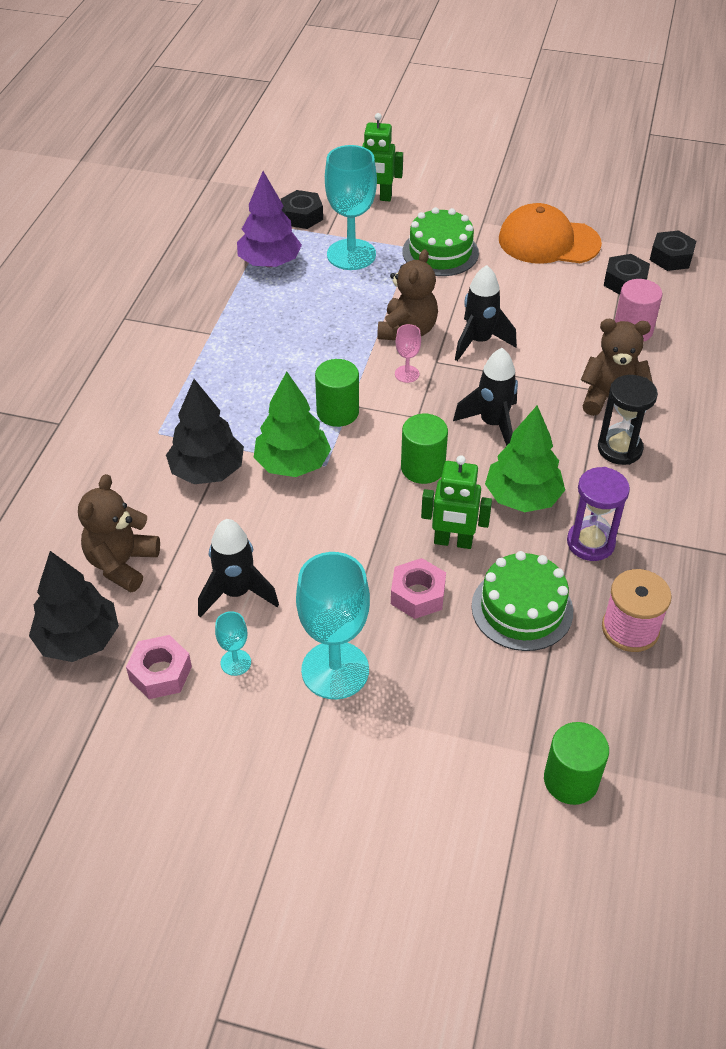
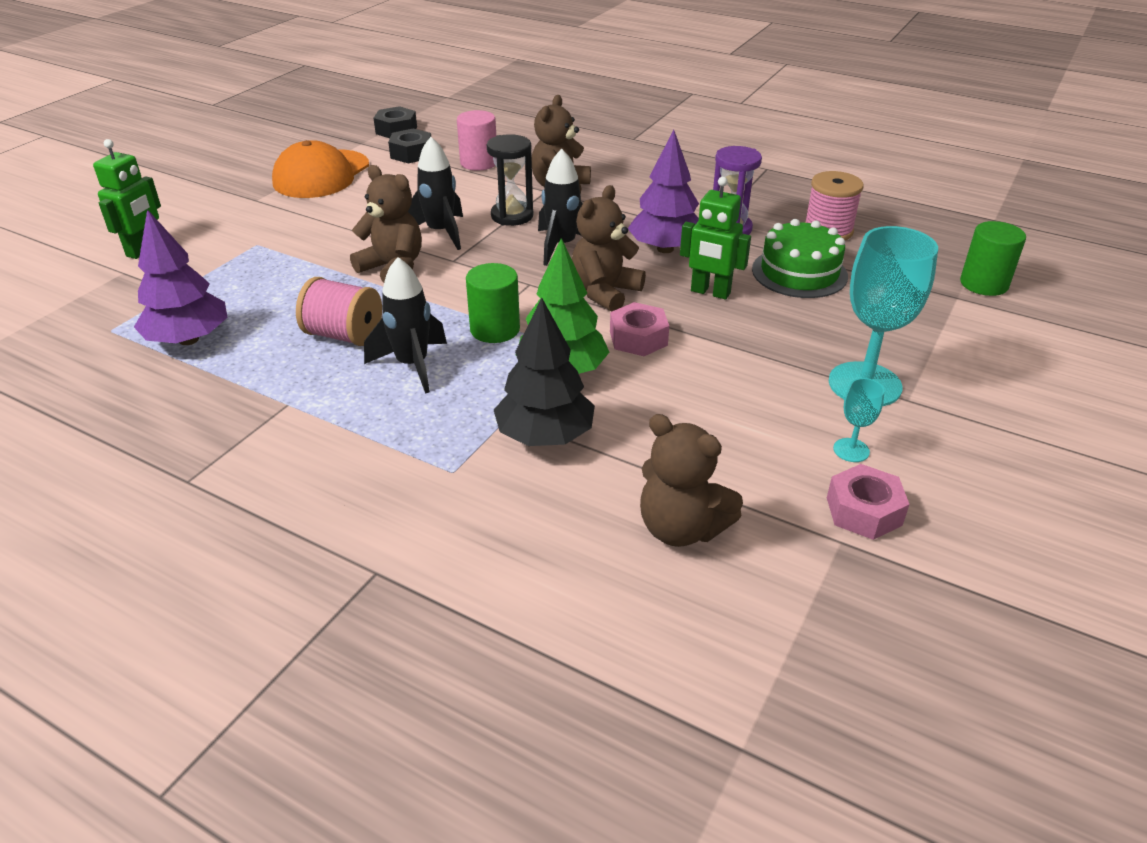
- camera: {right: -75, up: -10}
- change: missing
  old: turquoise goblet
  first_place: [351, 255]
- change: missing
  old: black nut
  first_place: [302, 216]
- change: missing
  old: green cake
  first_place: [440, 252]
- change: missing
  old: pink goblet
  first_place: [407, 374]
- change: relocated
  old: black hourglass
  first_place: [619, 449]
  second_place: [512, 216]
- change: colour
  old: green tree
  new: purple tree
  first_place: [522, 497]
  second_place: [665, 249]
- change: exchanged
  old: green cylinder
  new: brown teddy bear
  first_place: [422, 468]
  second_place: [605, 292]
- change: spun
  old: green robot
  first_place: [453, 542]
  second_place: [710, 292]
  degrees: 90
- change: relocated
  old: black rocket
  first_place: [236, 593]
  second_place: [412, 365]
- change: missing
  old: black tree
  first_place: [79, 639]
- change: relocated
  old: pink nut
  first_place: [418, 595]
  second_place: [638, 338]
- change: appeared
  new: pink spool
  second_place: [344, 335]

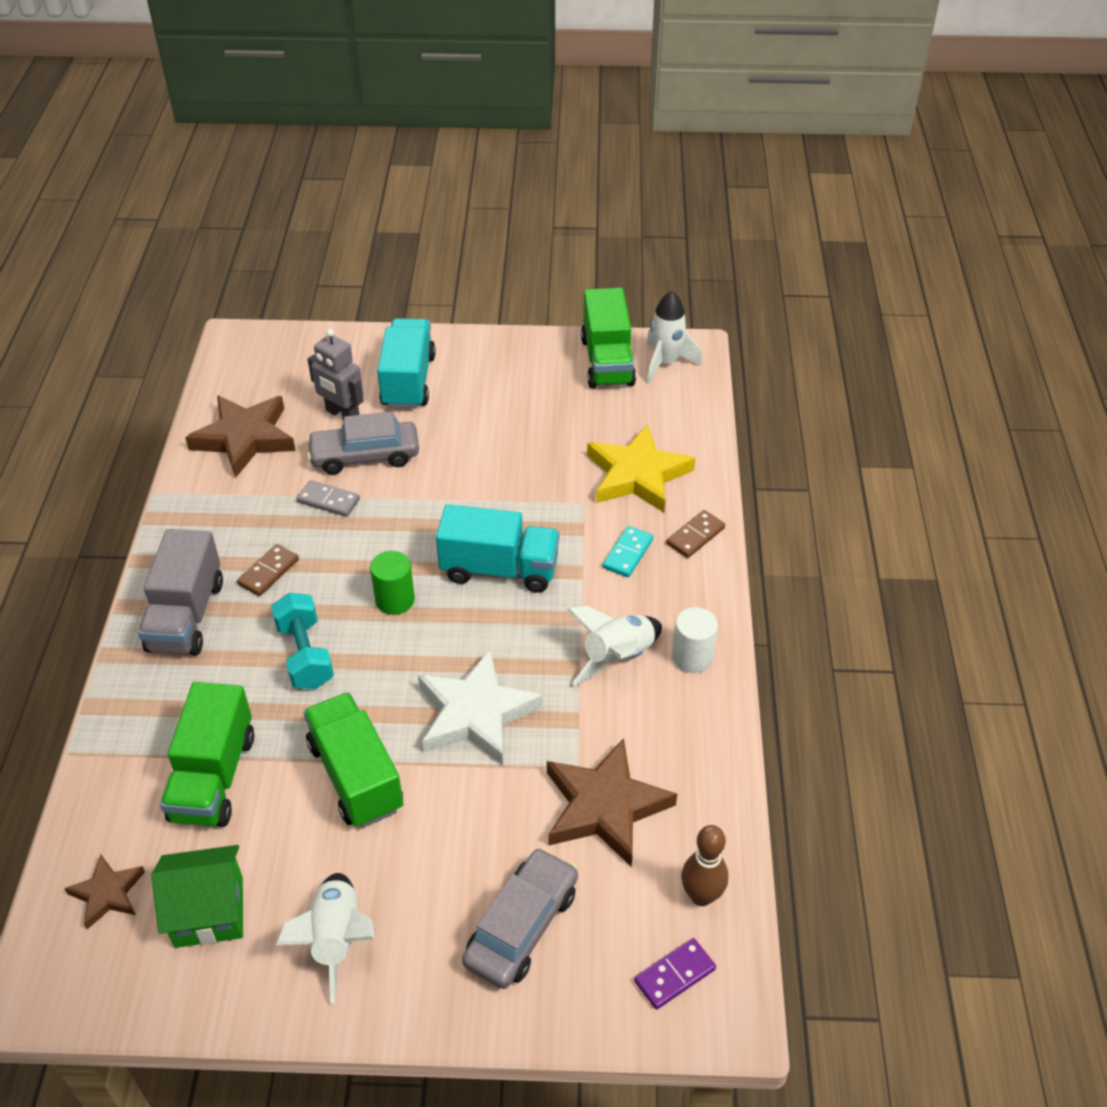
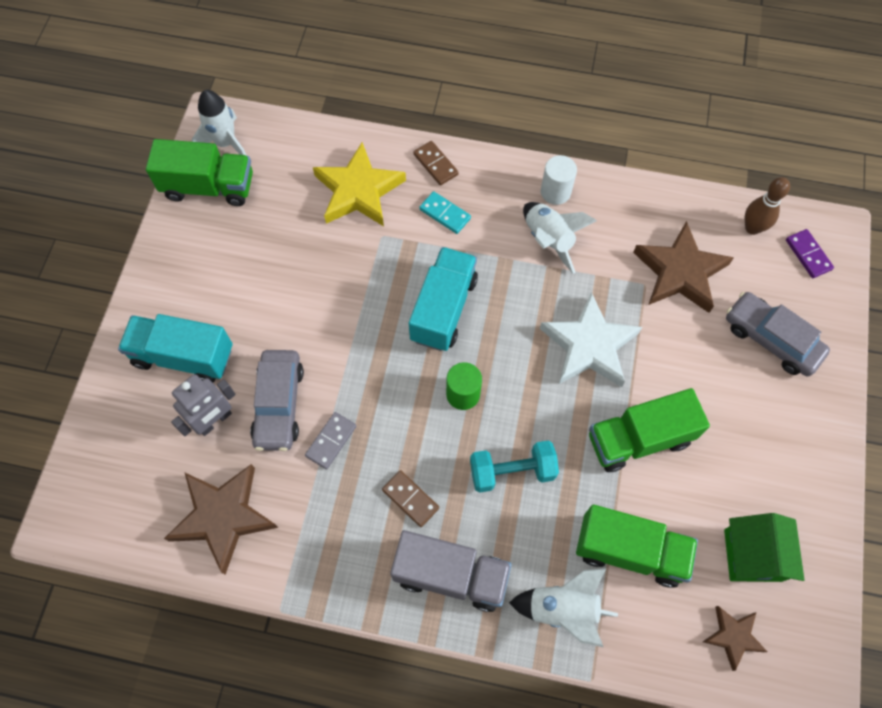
- camera: {right: -80, up: 20}
- change: relocated
  old: white rocket
  first_place: [336, 939]
  second_place: [562, 609]

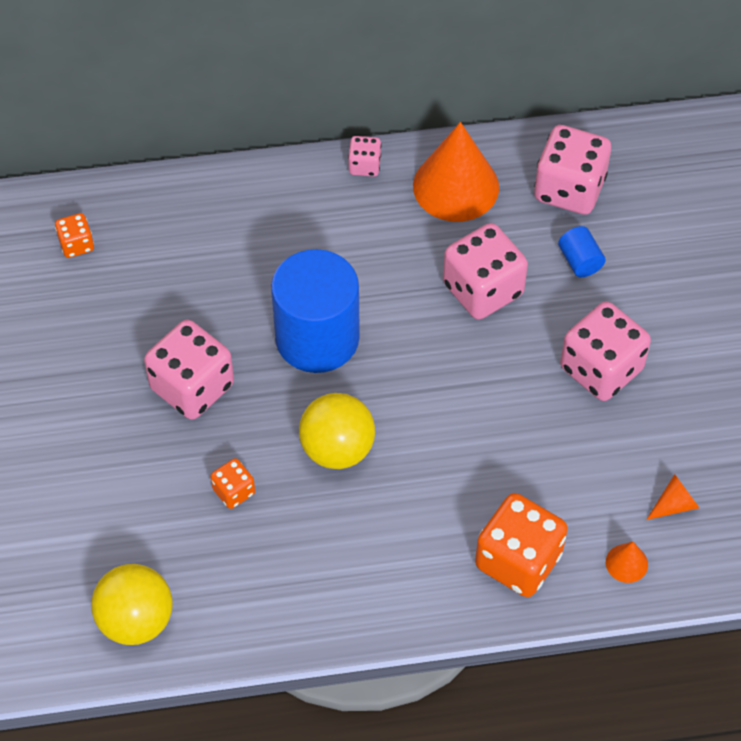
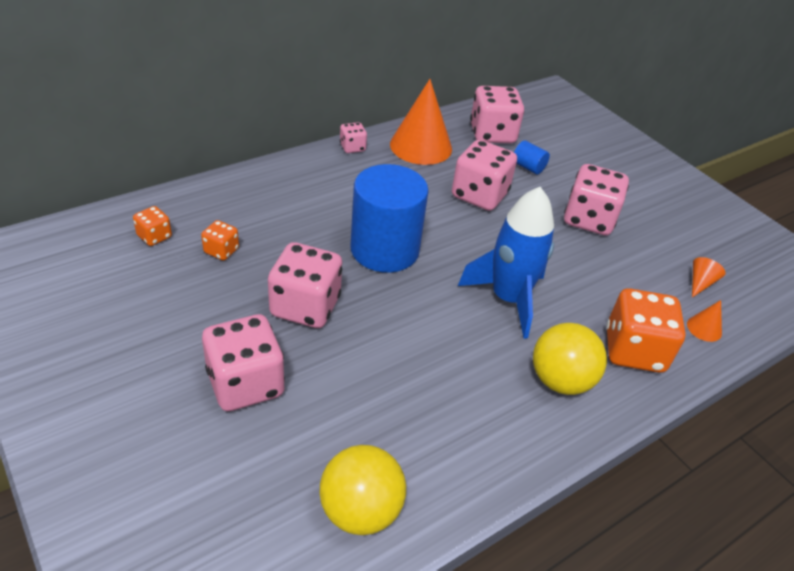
- camera: {right: -30, up: -15}
- change: relocated
  old: yellow ball
  first_place: [337, 449]
  second_place: [560, 380]
- change: relocated
  old: orange dice
  first_place: [234, 491]
  second_place: [221, 251]
- change: appeared
  new: blue rocket
  second_place: [508, 299]
- change: appeared
  new: pink dice
  second_place: [245, 384]

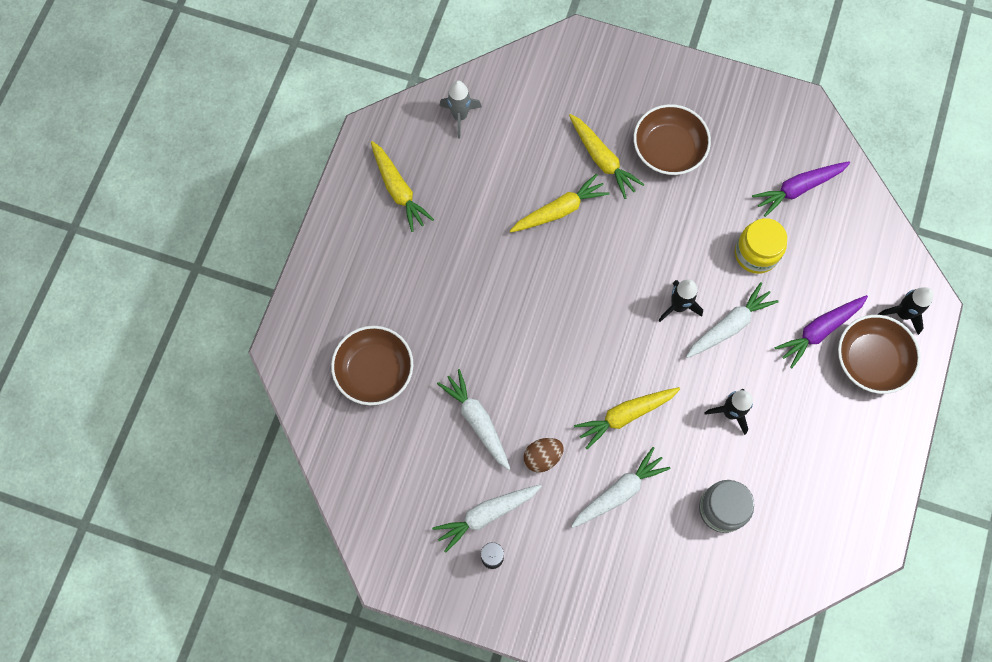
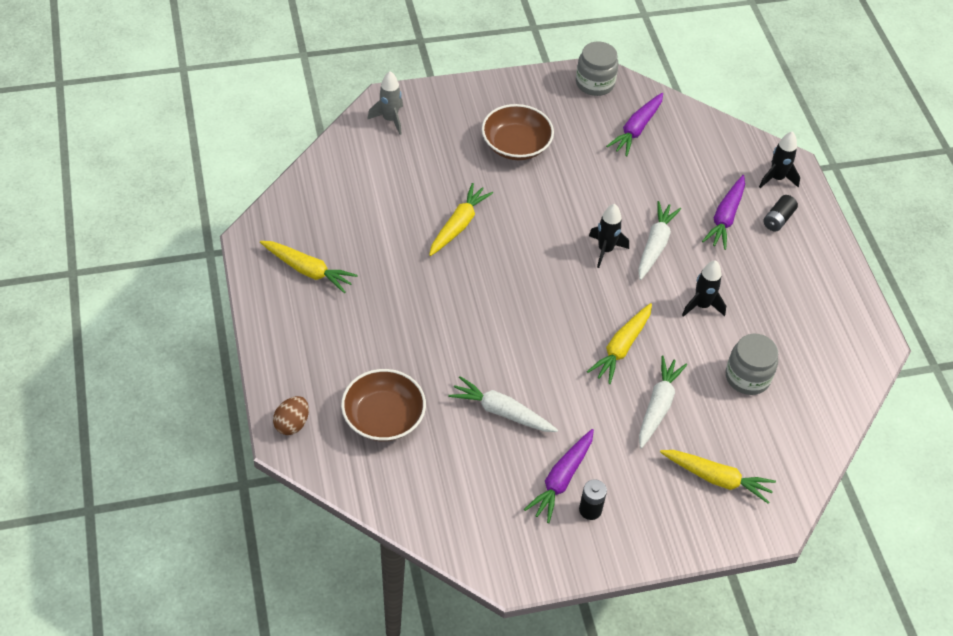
- camera: {right: -35, up: -20}
- change: relocated
  old: grey rocket
  first_place: [460, 116]
  second_place: [390, 119]
- change: relocated
  old: yellow carrot
  first_place: [602, 159]
  second_place: [717, 478]
- change: missing
  old: yellow jar
  first_place: [756, 253]
- change: exchanged
  old: brown bowl
  new: black battery
  first_place: [871, 360]
  second_place: [778, 219]
- change: relocated
  old: brown egg
  first_place: [542, 457]
  second_place: [292, 424]
- change: colour
  old: white carrot
  new: purple carrot
  first_place: [486, 515]
  second_place: [561, 479]
- change: appeared
  new: grey jar
  second_place: [595, 83]

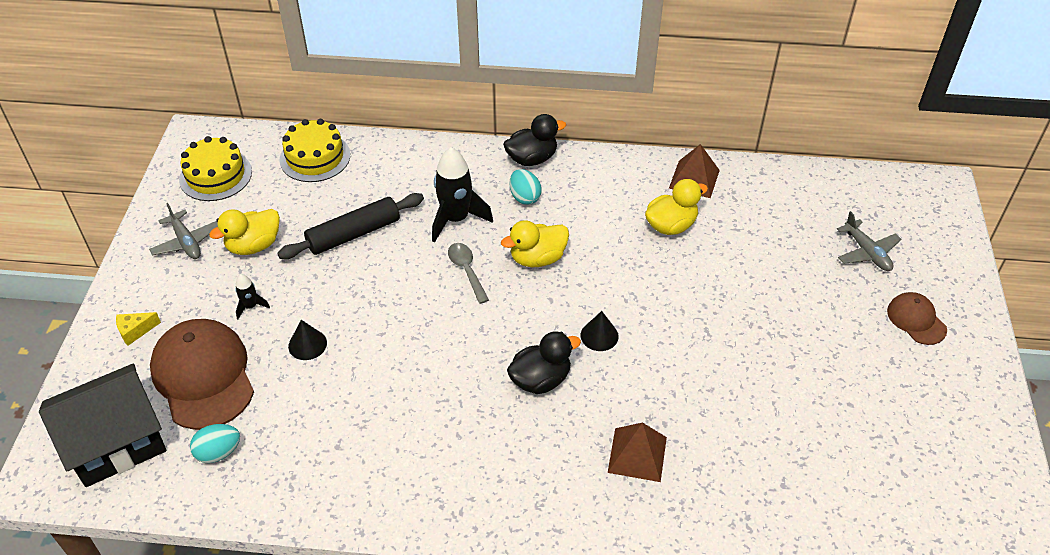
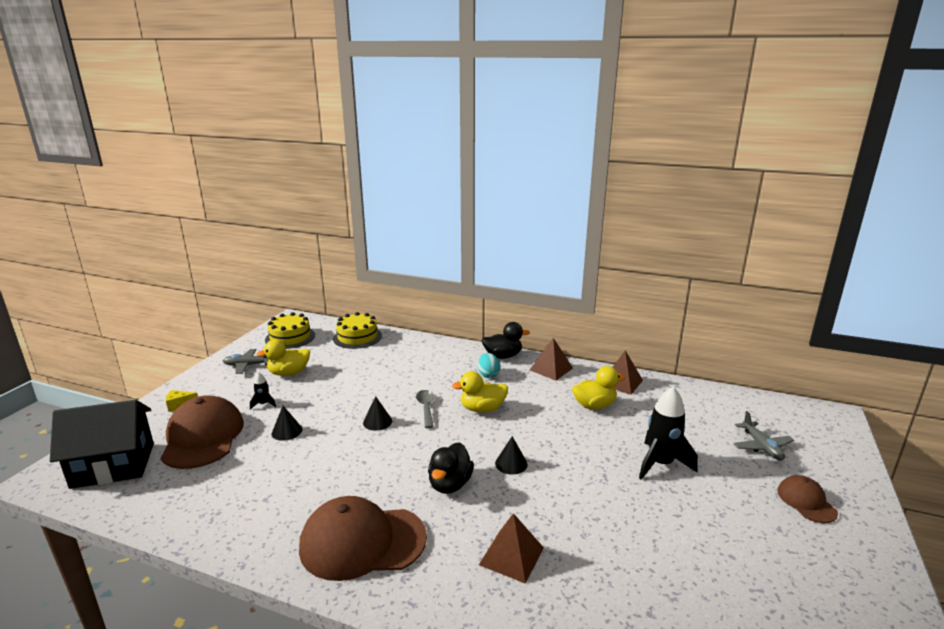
- camera: {right: 15, up: -25}
- change: relocated
  old: black rocket
  first_place: [456, 219]
  second_place: [660, 464]
- change: missing
  old: black rolling pin
  first_place: [354, 234]
- change: spun
  old: grey plane
  first_place: [186, 242]
  second_place: [248, 365]
  degrees: 105
- change: spun
  old: black duck
  first_place: [540, 380]
  second_place: [450, 484]
  degrees: 120
- change: missing
  old: turquoise egg
  first_place: [218, 452]
- change: appeared
  new: brown pyramid
  second_place: [551, 369]
- change: appeared
  new: black cone
  second_place: [377, 422]
- change: appeared
  new: brown cap
  second_place: [362, 542]

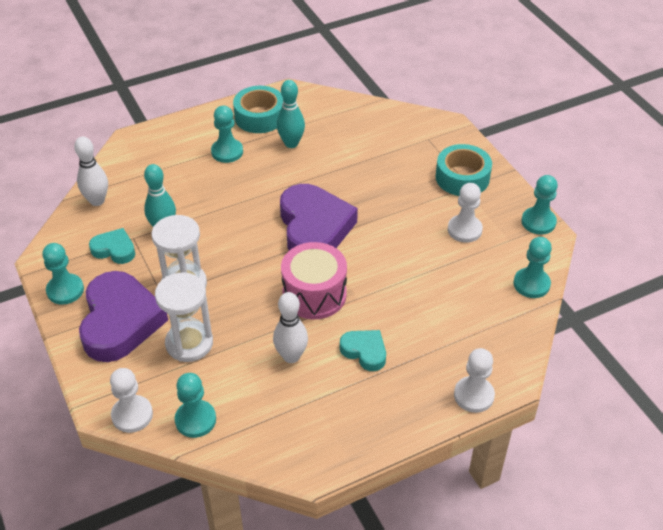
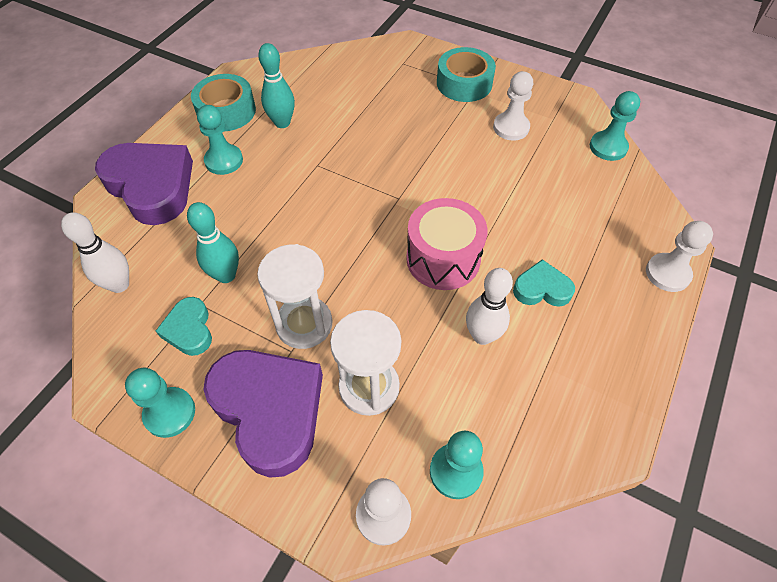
- camera: {right: -35, up: 10}
- change: missing
  old: turquoise pawn
  first_place: [538, 222]
- change: relocated
  old: purple heart
  first_place: [314, 227]
  second_place: [152, 186]
- change: spun
  old: turquoise heart
  first_place: [114, 249]
  second_place: [189, 329]
  degrees: -90

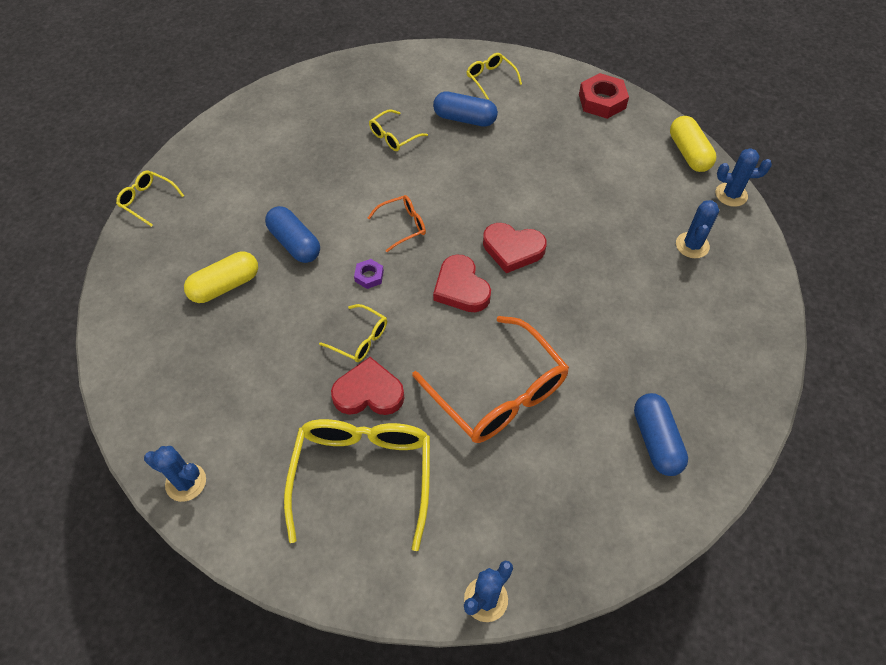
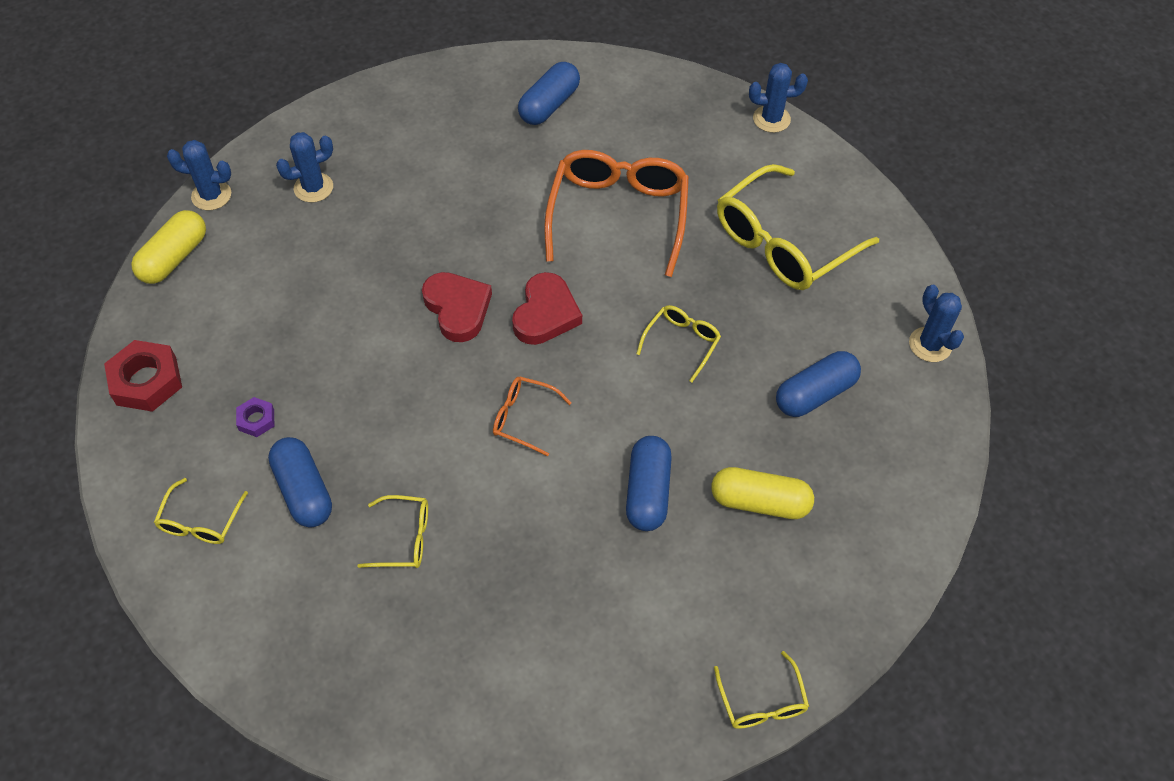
- camera: {right: -135, up: 0}
- change: spun
  old: blue cactus
  first_place: [731, 195]
  second_place: [211, 195]
  degrees: -45
- change: relocated
  old: purple nut
  first_place: [369, 276]
  second_place: [256, 420]
- change: spun
  old: yellow glasses
  first_place: [360, 339]
  second_place: [682, 342]
  degrees: 45
- change: missing
  old: red heart
  first_place: [368, 392]
- change: appeared
  new: blue capsule
  second_place: [815, 394]

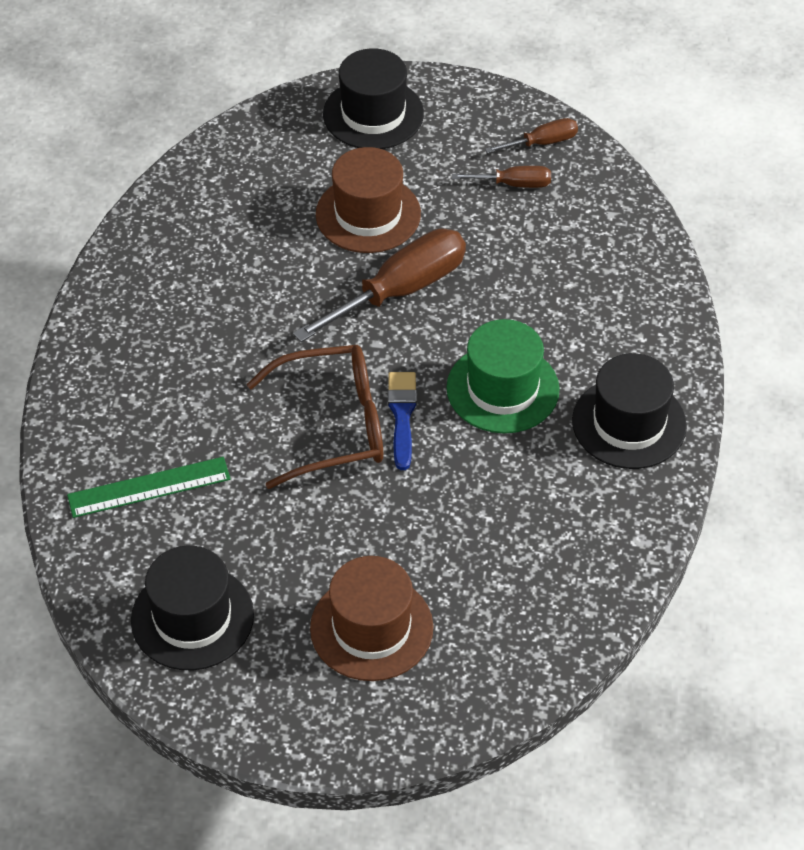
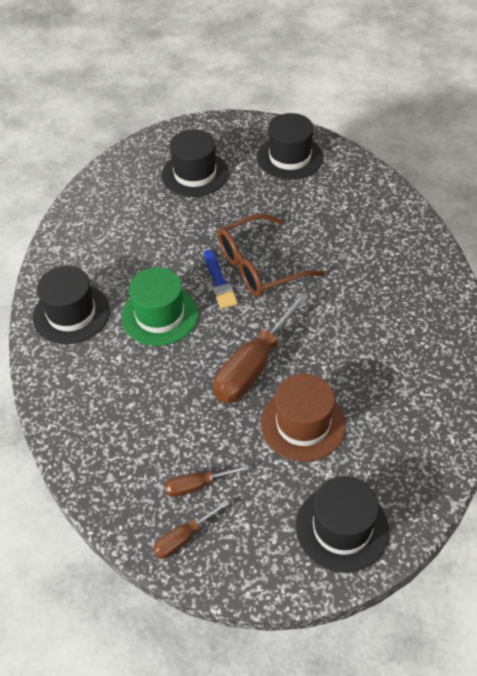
- camera: {right: 165, up: 0}
- change: missing
  old: green ruler
  first_place: [149, 487]
- change: colour
  old: brown hat
  new: black hat
  first_place: [371, 628]
  second_place: [195, 174]

